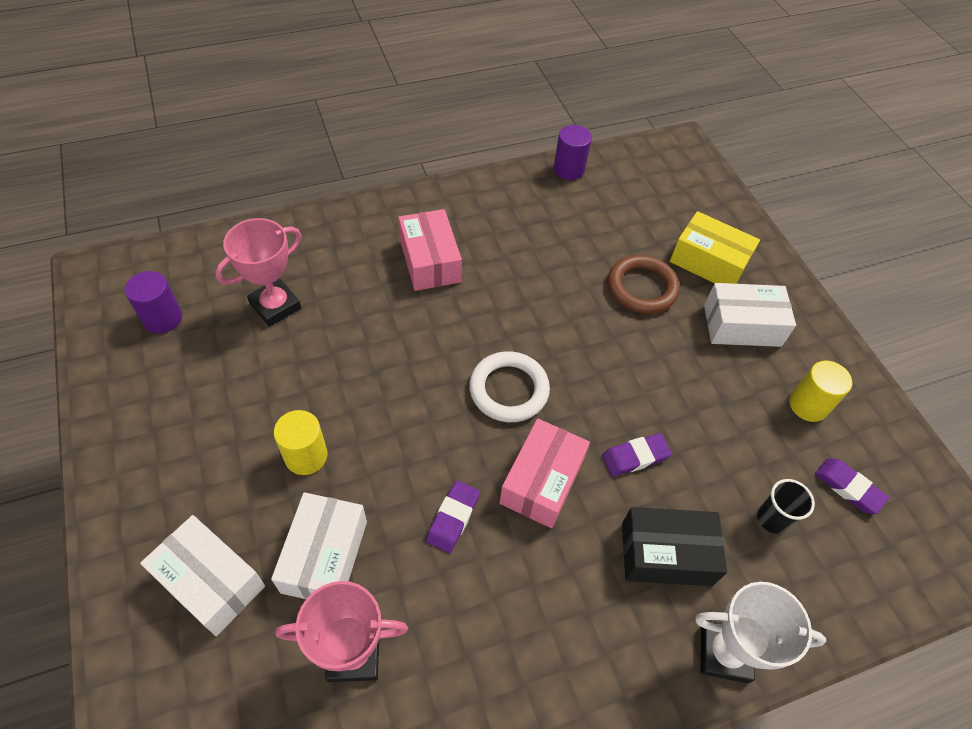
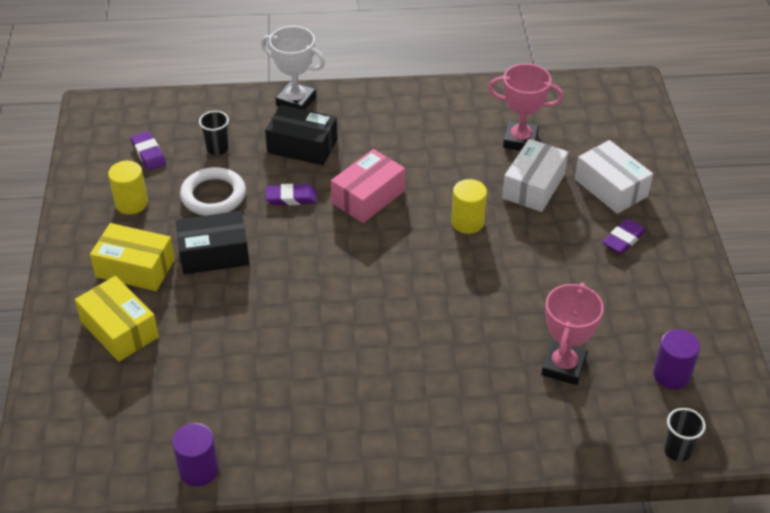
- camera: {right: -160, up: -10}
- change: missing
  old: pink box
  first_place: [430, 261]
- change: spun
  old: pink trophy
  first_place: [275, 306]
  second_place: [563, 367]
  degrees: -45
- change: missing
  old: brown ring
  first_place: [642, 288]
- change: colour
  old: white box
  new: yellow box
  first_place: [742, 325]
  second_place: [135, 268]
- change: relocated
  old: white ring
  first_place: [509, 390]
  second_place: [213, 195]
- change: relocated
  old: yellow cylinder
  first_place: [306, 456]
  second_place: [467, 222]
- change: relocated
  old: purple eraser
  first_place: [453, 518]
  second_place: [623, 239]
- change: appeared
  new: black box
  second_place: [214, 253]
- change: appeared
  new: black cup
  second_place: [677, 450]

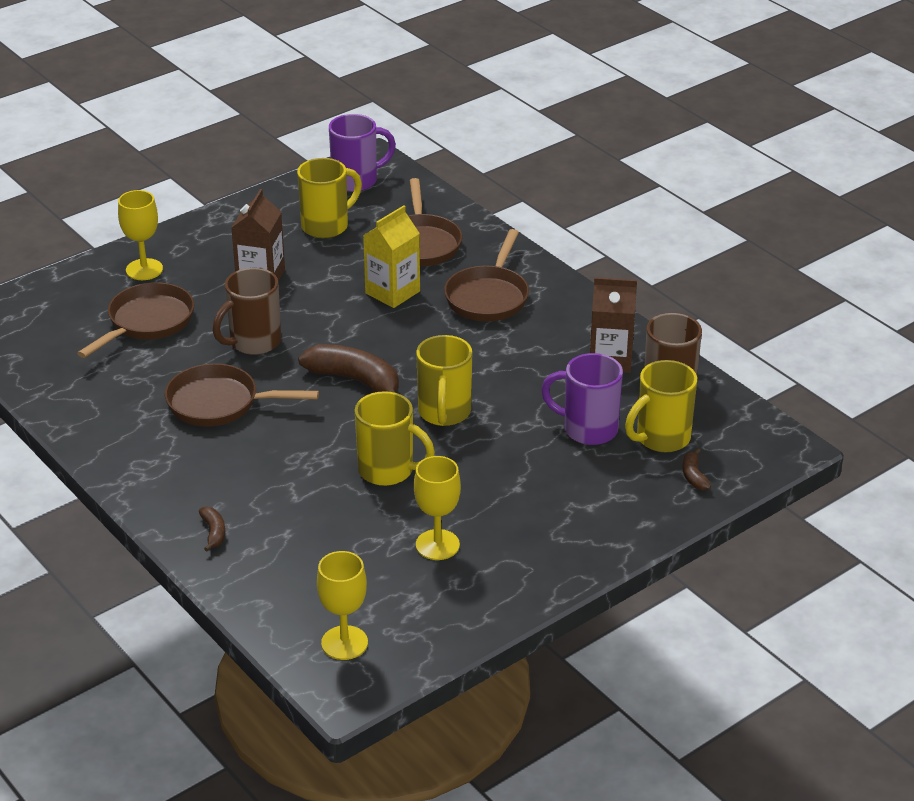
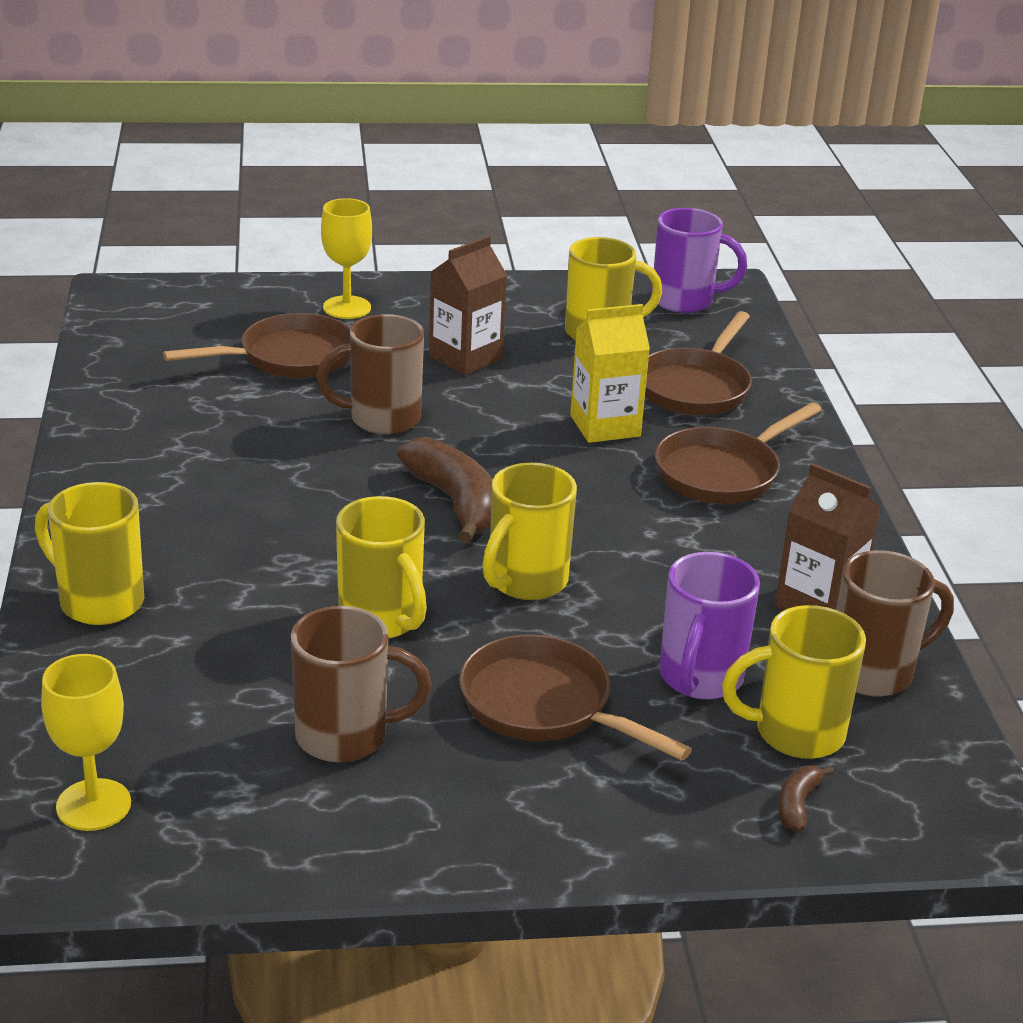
- camera: {right: 30, up: -5}
- change: spun
  old: purple mug
  first_place: [588, 429]
  second_place: [700, 678]
  degrees: -120
- change: relocated
  old: brown pan
  first_place: [219, 403]
  second_place: [544, 706]
- change: exchanged
  old: yellow goblet
  new: brown mug
  first_place: [437, 545]
  second_place: [345, 736]
- change: exchanged
  old: brown banana
  new: yellow mug
  first_place: [213, 532]
  second_place: [99, 601]

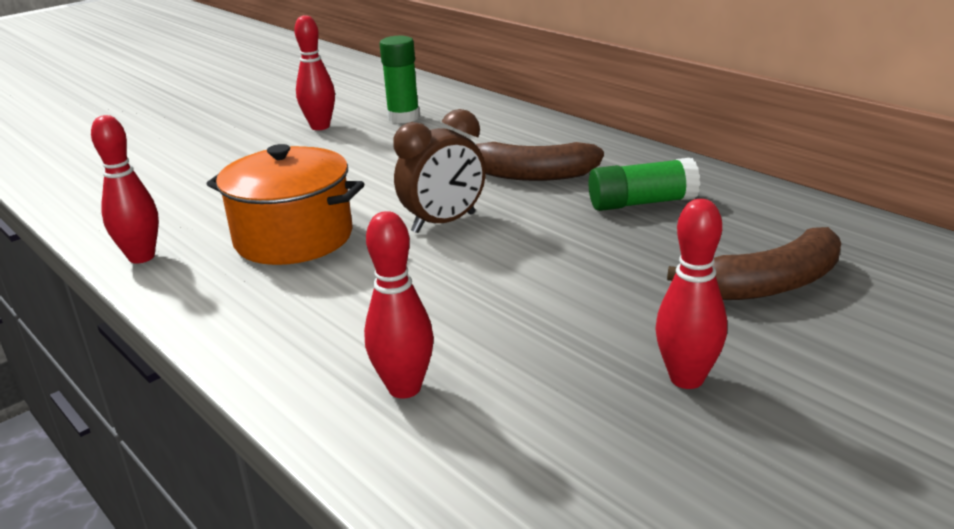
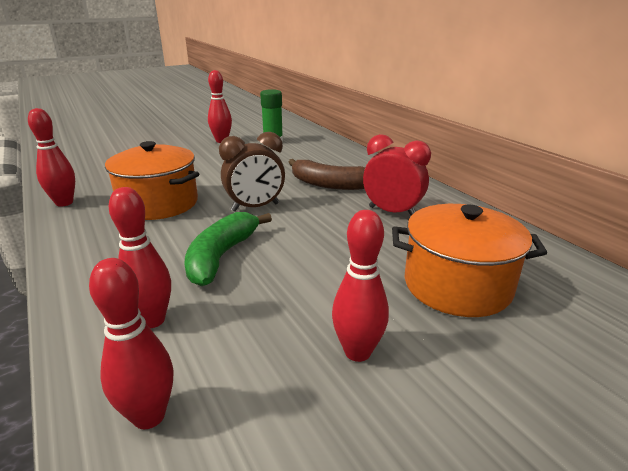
- camera: {right: 10, up: 0}
- change: exchanged
  old: green glue stick
  new: red clock
  first_place: [642, 203]
  second_place: [392, 212]
- change: exchanged
  old: brown banana
  new: orange pot
  first_place: [769, 284]
  second_place: [457, 285]
- change: appeared
  new: green banana
  second_place: [221, 256]
- change: appeared
  new: red bowling pin
  second_place: [149, 416]

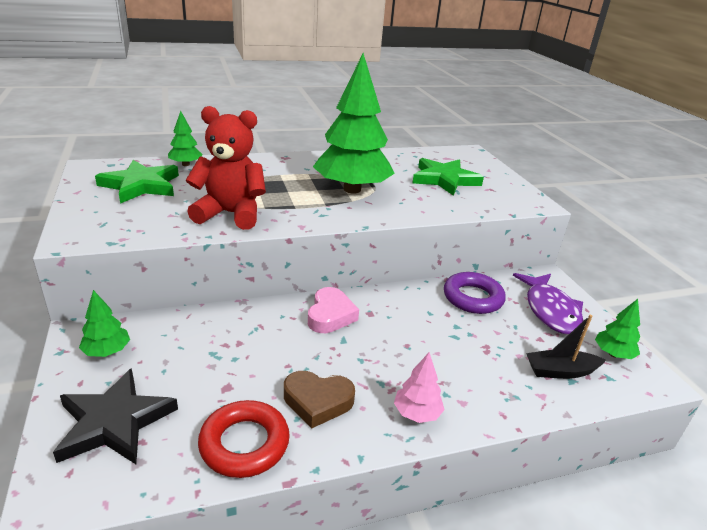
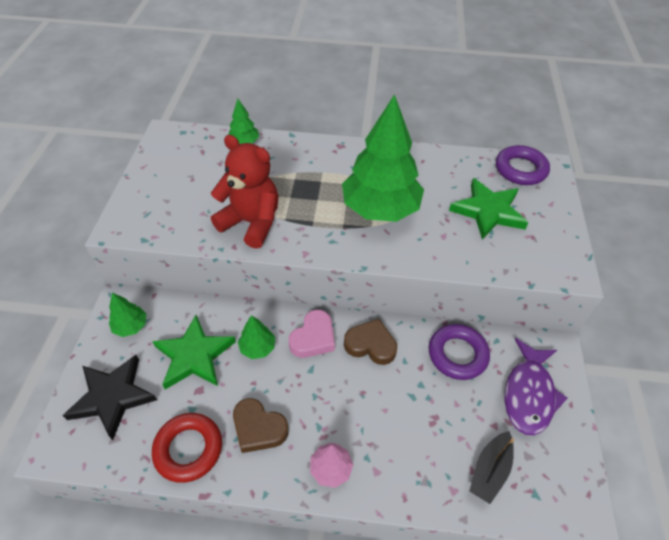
- camera: {right: 25, up: 20}
- change: relocated
  old: green star
  first_place: [141, 185]
  second_place: [194, 356]
- change: relocated
  old: green tree
  first_place: [613, 354]
  second_place: [258, 347]
- change: spun
  old: black boat
  first_place: [560, 371]
  second_place: [490, 470]
  degrees: -75
- change: appeared
  new: purple ring
  second_place: [520, 169]
- change: appeared
  new: brown heart
  second_place: [370, 345]

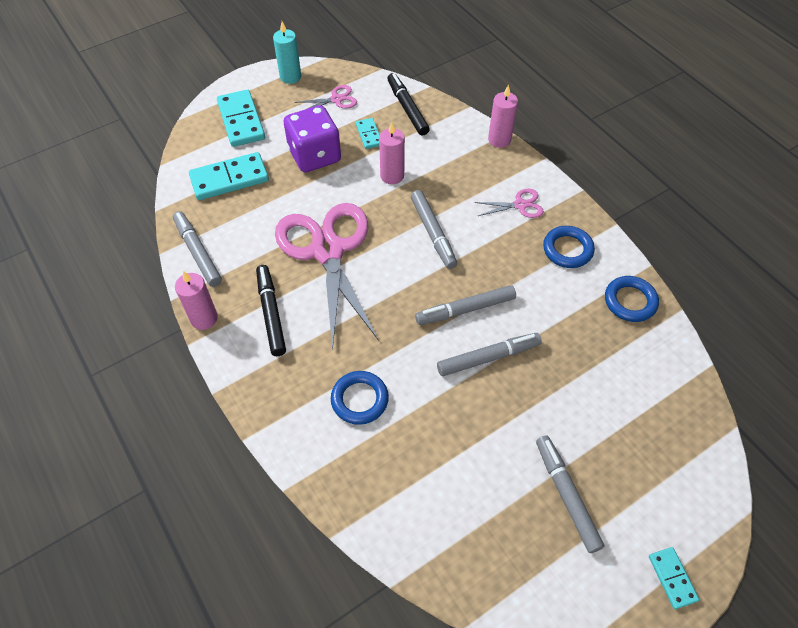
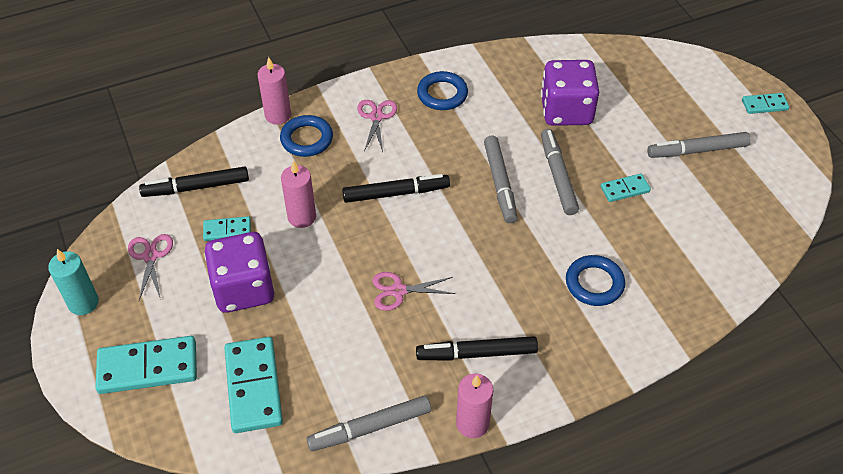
- camera: {right: -80, up: -5}
- change: colour
  old: grey marker
  new: black marker
  first_place: [433, 233]
  second_place: [396, 193]
- change: size
  old: pink scissors
  first_place: [328, 250]
  second_place: [398, 291]
  factor: 0.41
- change: relocated
  old: blue ring
  first_place: [630, 301]
  second_place: [307, 139]
- change: appeared
  new: purple dice
  second_place: [566, 111]
- change: appeared
  new: turquoise domino
  second_place: [625, 189]

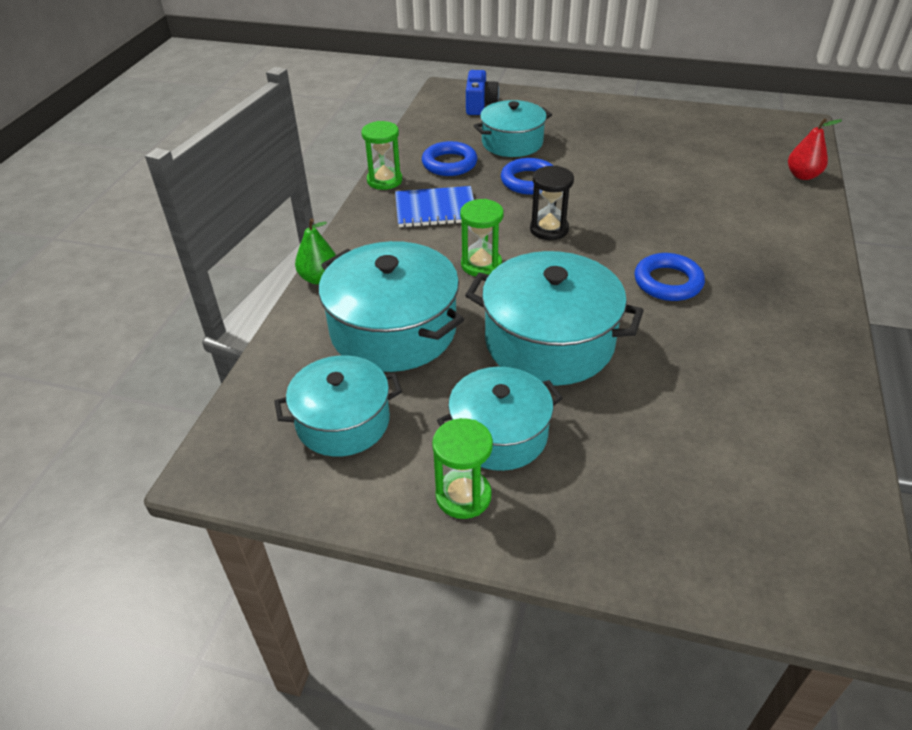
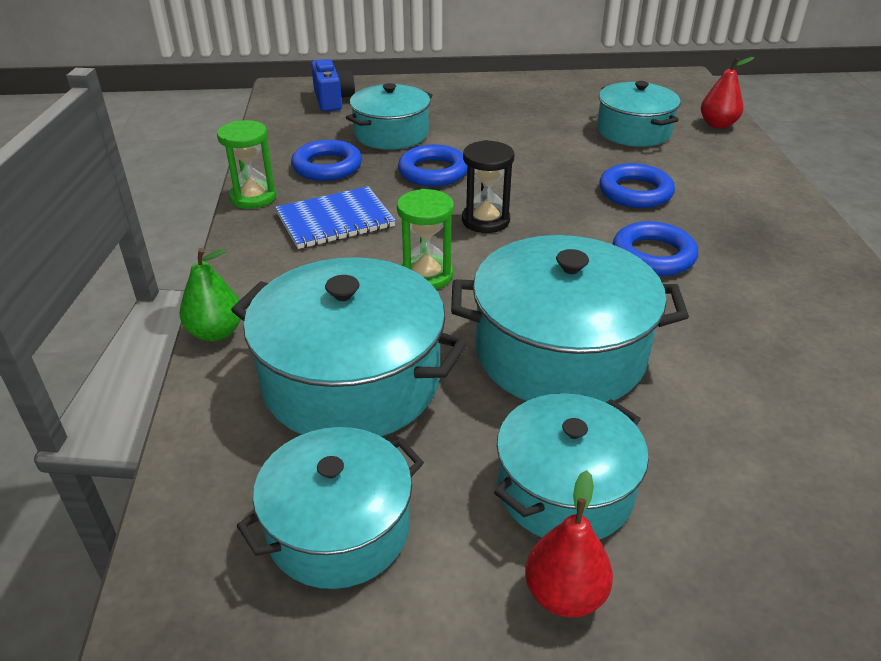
- camera: {right: -20, up: -5}
- change: exchanged
  old: green hourglass
  new: red pear
  first_place: [463, 496]
  second_place: [564, 594]
- change: appeared
  new: turquoise pot
  second_place: [633, 131]
- change: appeared
  new: blue ring
  second_place: [635, 192]

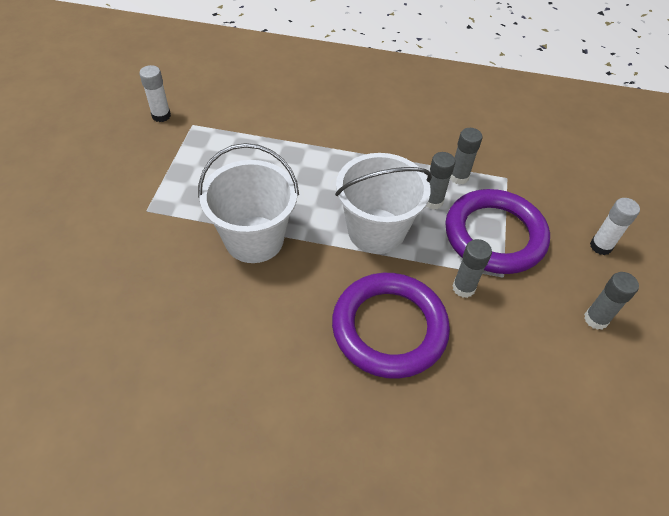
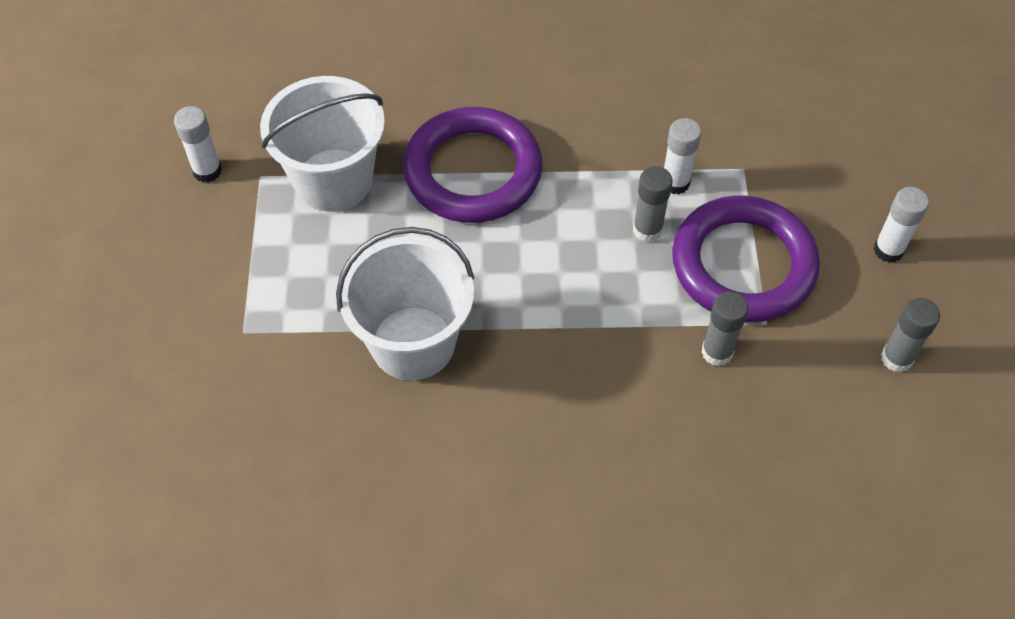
- camera: {right: -10, up: 5}
- change: colour
  old: grey glue stick
  new: white glue stick
  first_place: [458, 177]
  second_place: [675, 182]
- change: relocated
  old: white bucket
  first_place: [376, 231]
  second_place: [333, 180]
- change: relocated
  old: purple ring
  first_place: [389, 328]
  second_place: [473, 171]

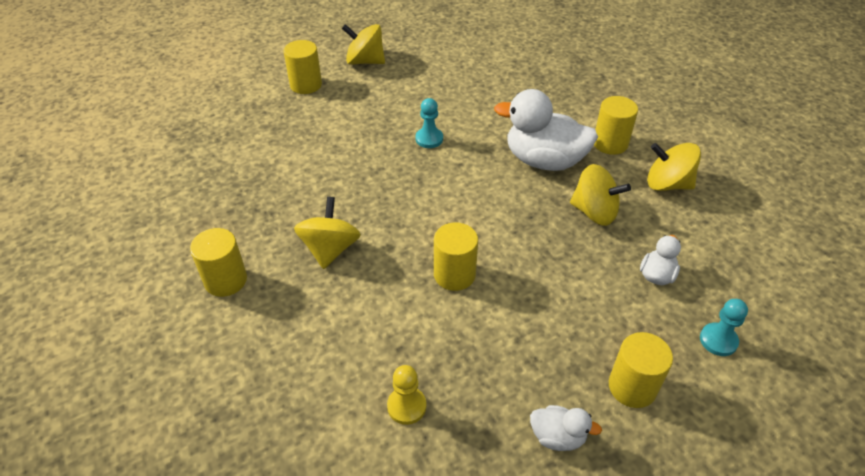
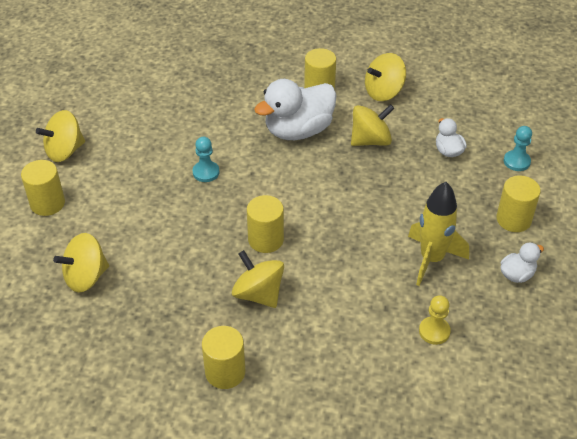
- camera: {right: -50, up: 0}
- change: relocated
  old: yellow cylinder
  first_place: [454, 274]
  second_place: [266, 240]
- change: appeared
  new: yellow rocket
  second_place: [431, 259]
- change: appeared
  new: yellow spinning top
  second_place: [86, 277]

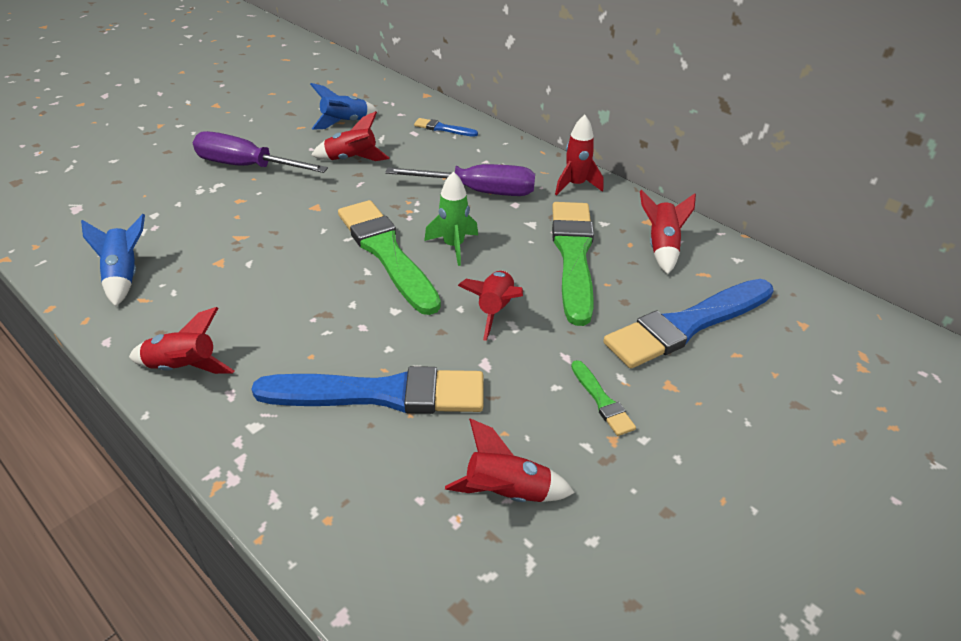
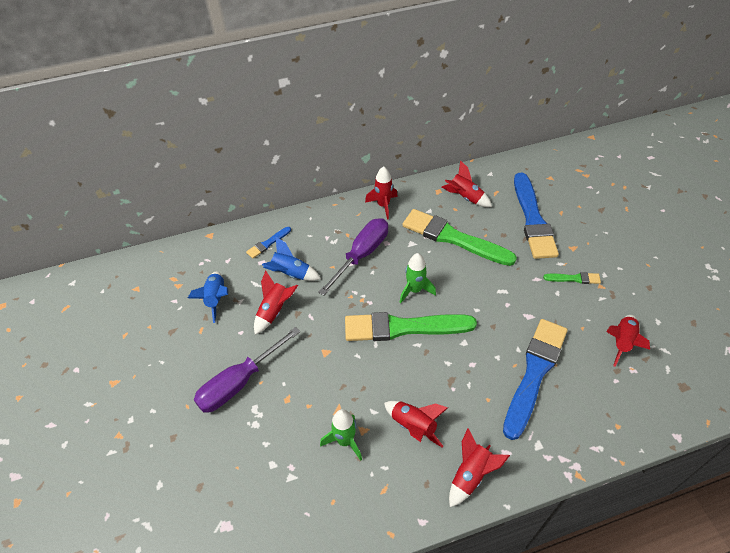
- camera: {right: -60, up: 10}
- change: relocated
  old: blue rocket
  first_place: [124, 276]
  second_place: [291, 274]
- change: relocated
  old: red rocket
  first_place: [495, 310]
  second_place: [413, 426]
- change: appeared
  new: green rocket
  second_place: [345, 441]

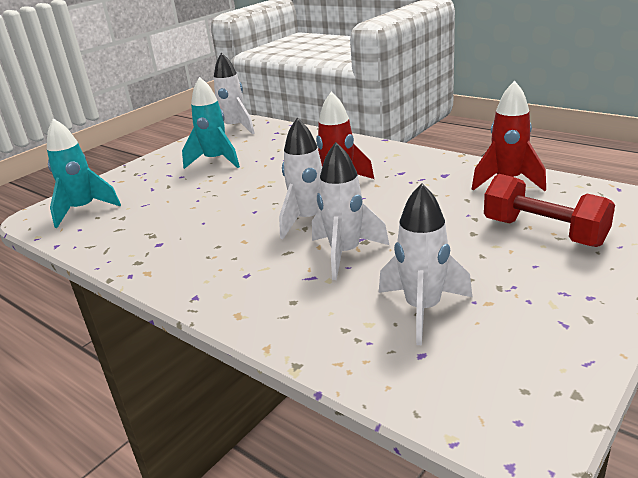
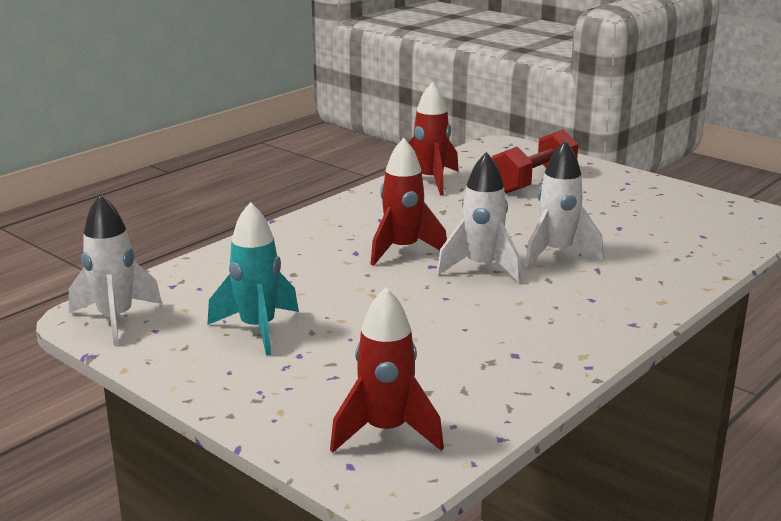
- camera: {right: -90, up: -5}
- change: colour
  old: turquoise rocket
  new: red rocket
  first_place: [83, 210]
  second_place: [386, 431]
- change: missing
  old: white rocket
  first_place: [423, 309]

